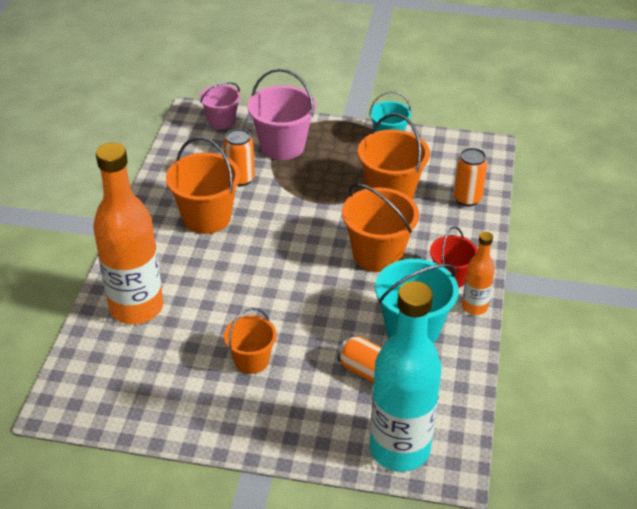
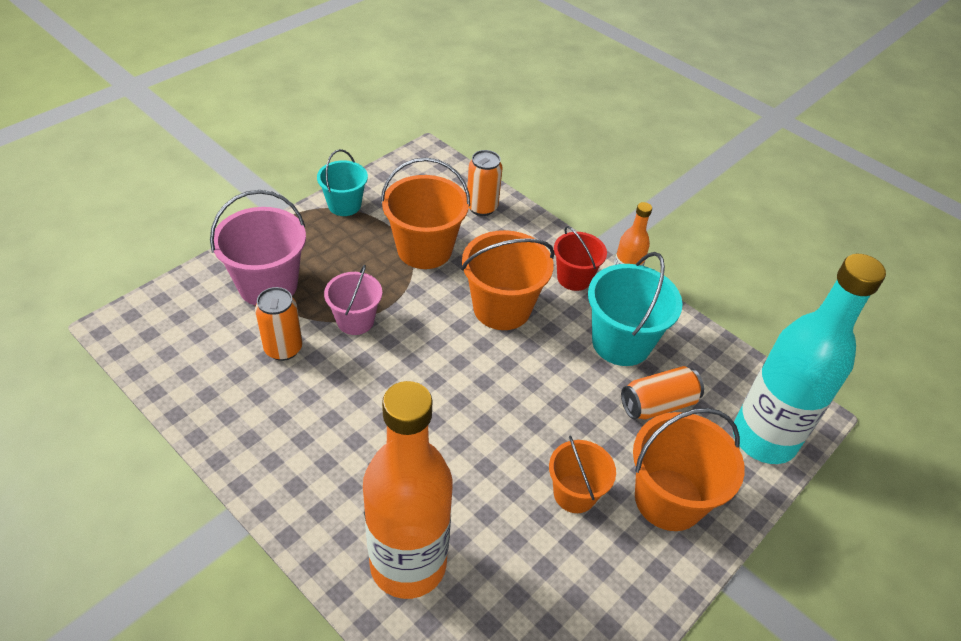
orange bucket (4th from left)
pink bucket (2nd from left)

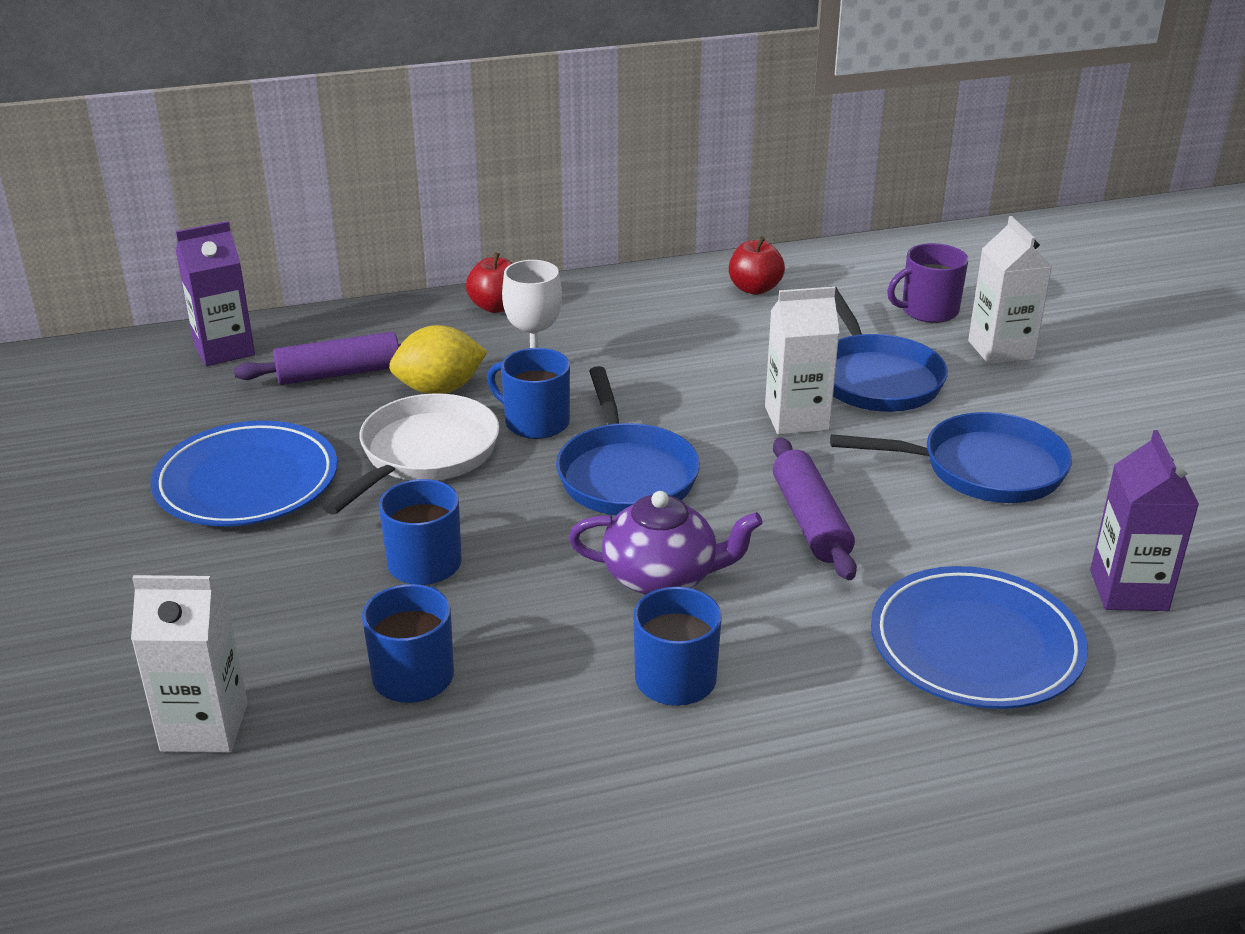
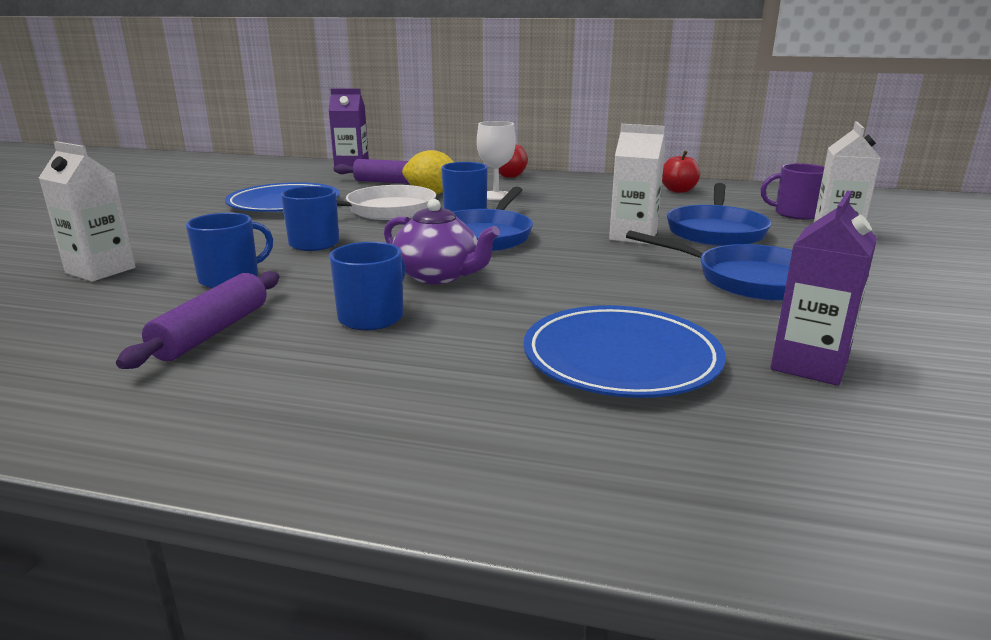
purple rolling pin (1st from left)

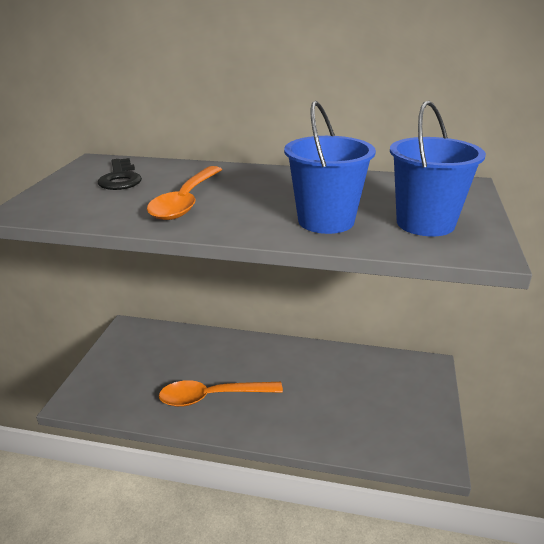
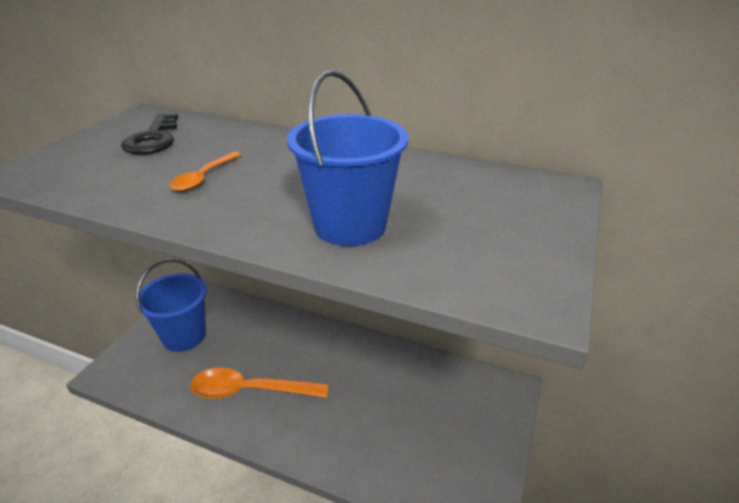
orange spoon (1st from left)
blue bucket (1st from left)

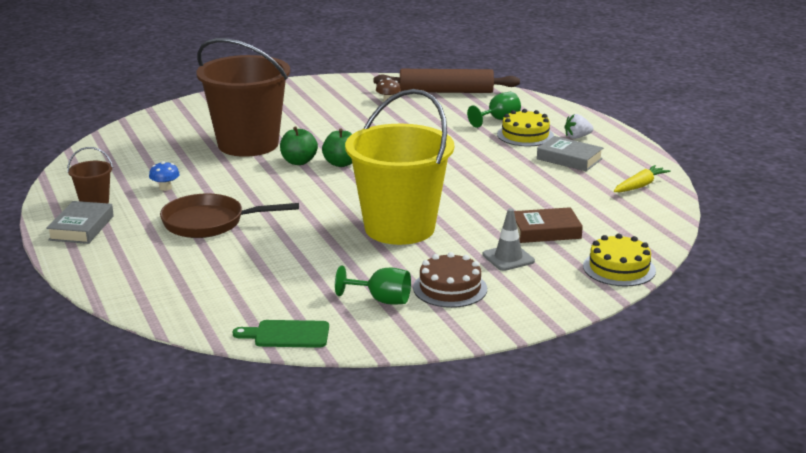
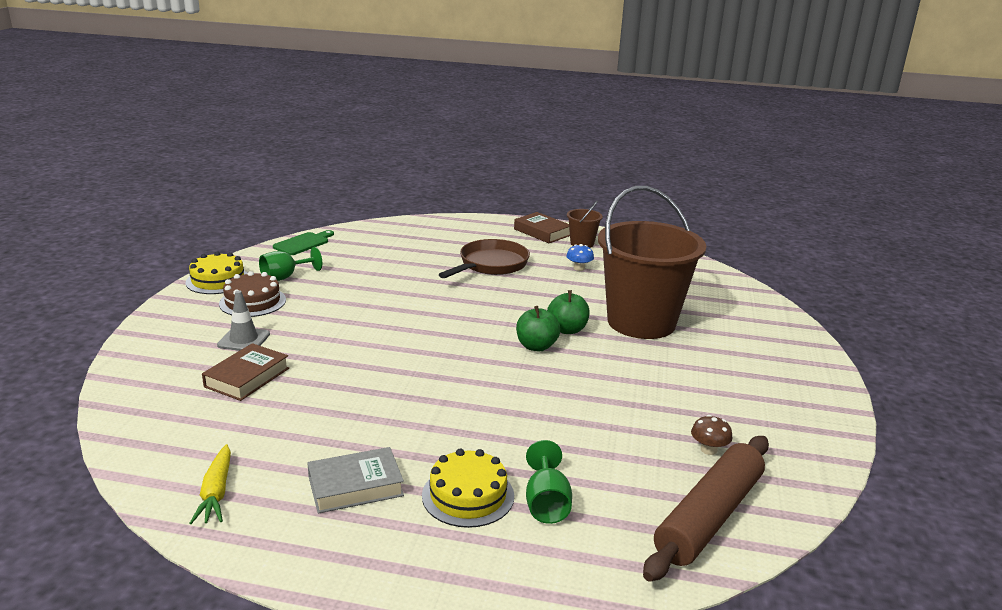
brown book (2nd from left)
yellow bucket
white strawberry
yellow cake (1st from left)

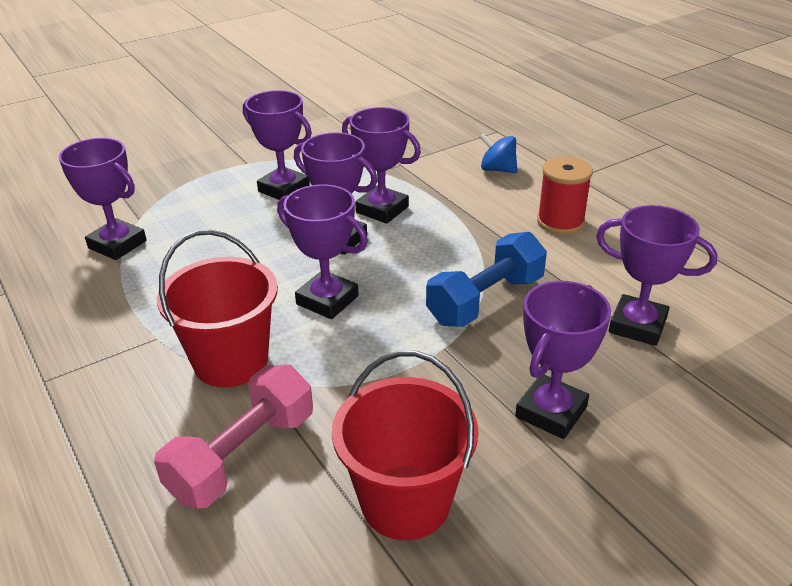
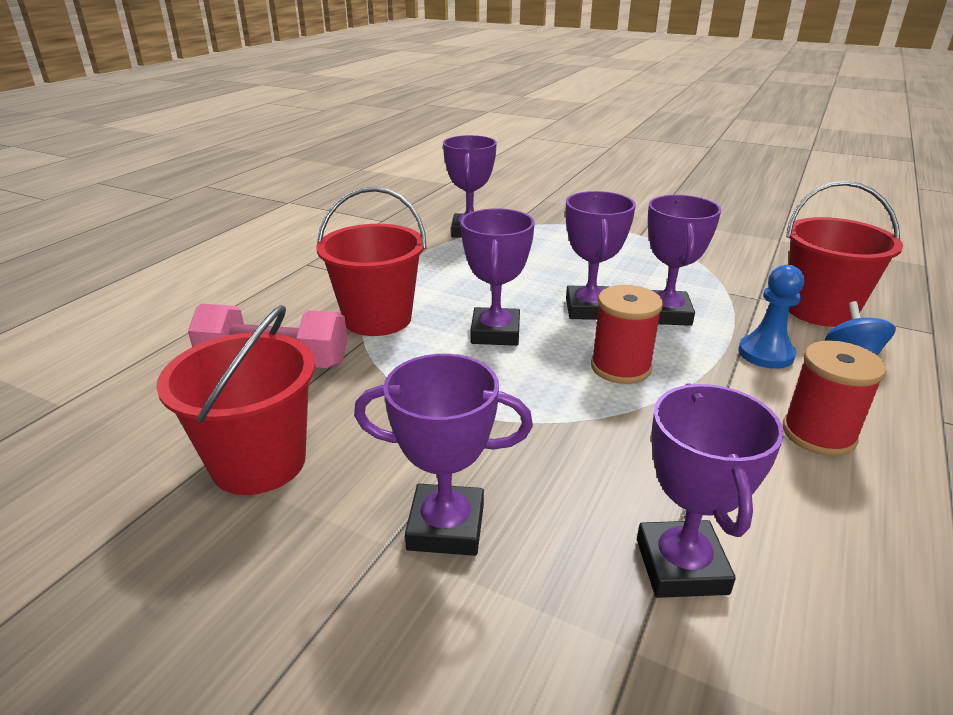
purple trophy (2nd from left in the first image)
blue dumbbell
red spool (1st from left)
blue pawn
red bucket (3rd from left)

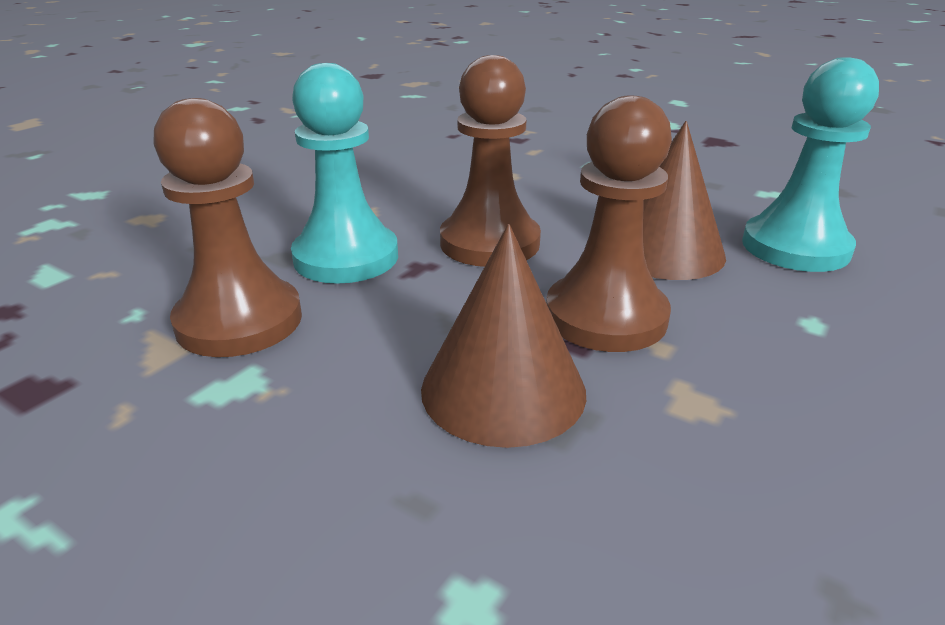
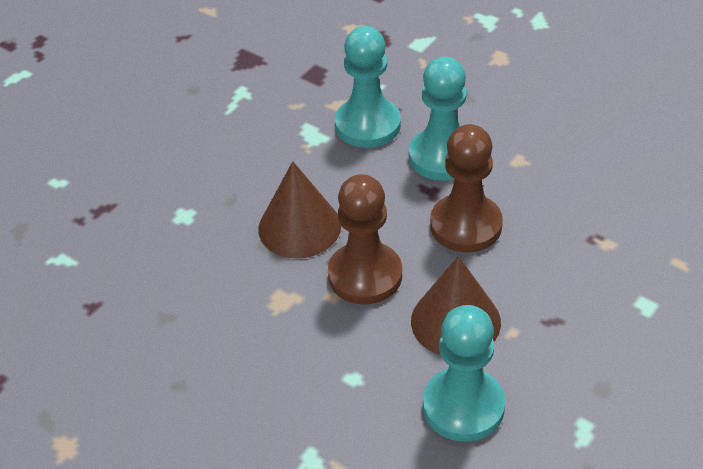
turquoise pawn (1st from left)

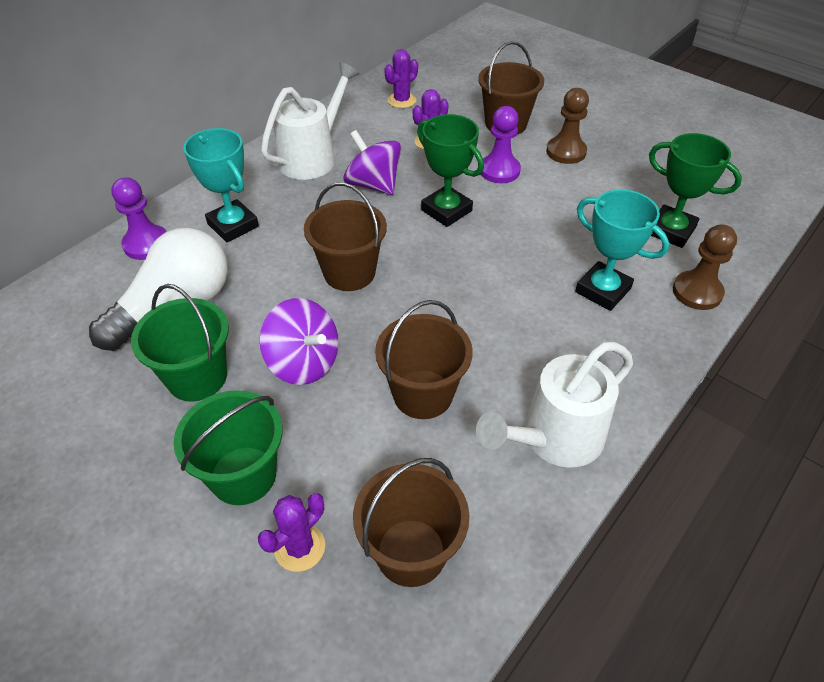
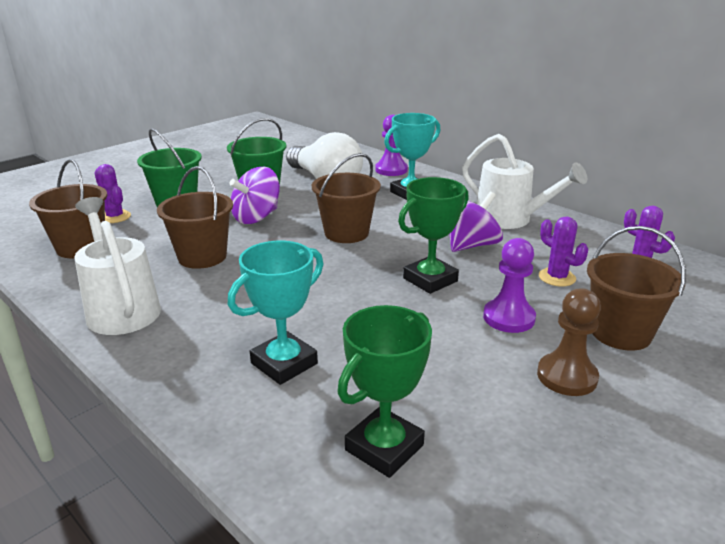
brown pawn (2nd from left in the first image)

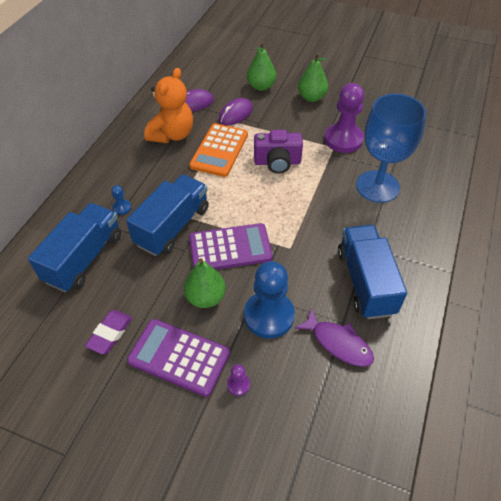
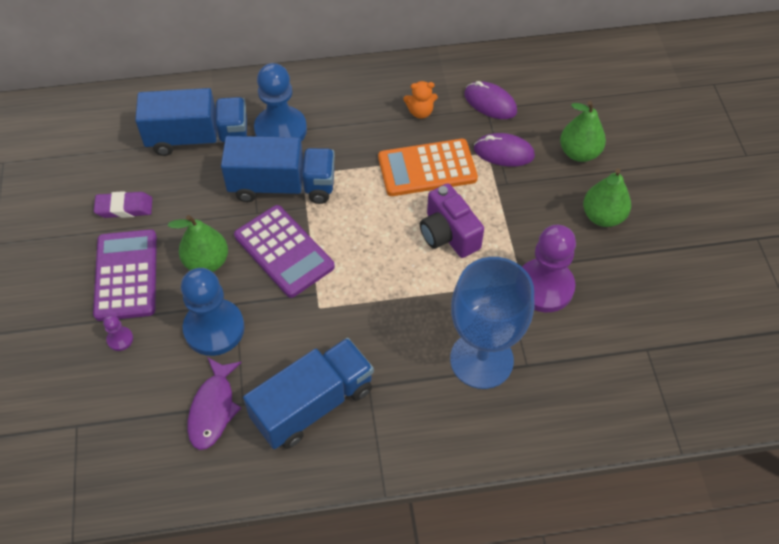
blue pawn (2nd from left)
orange teddy bear

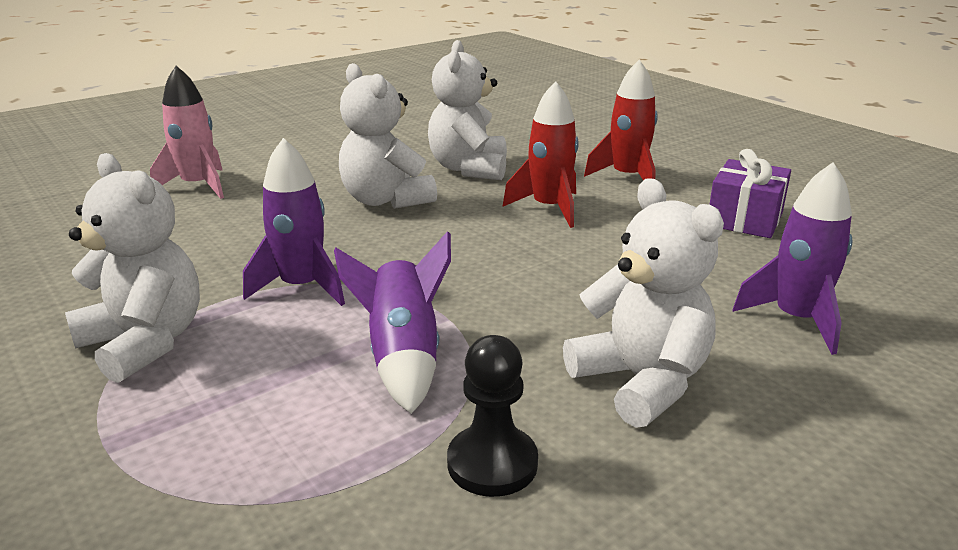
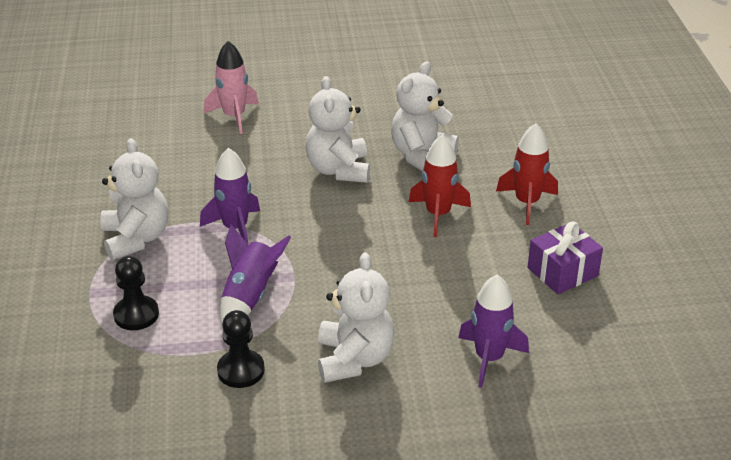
black pawn (1st from left)

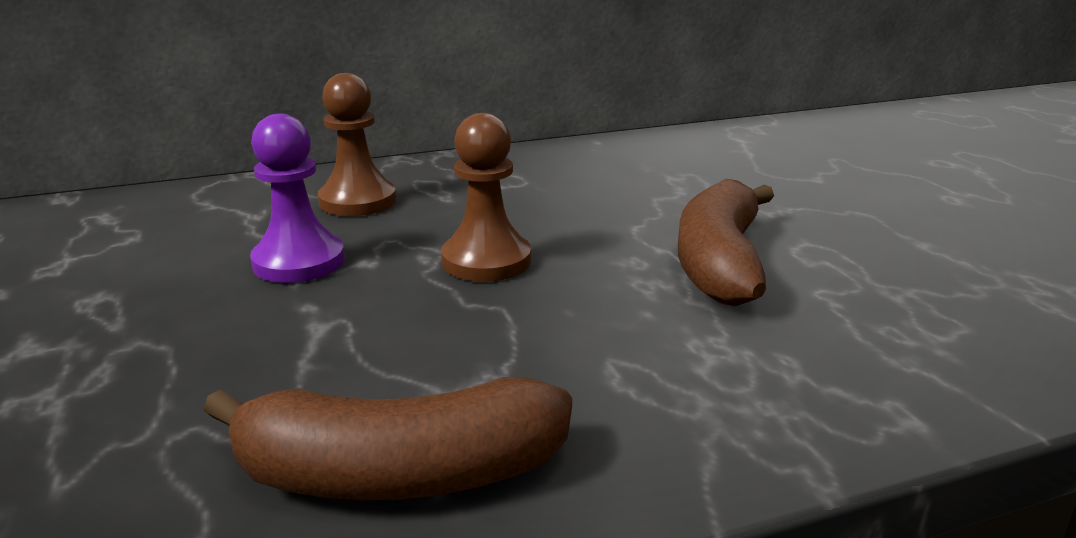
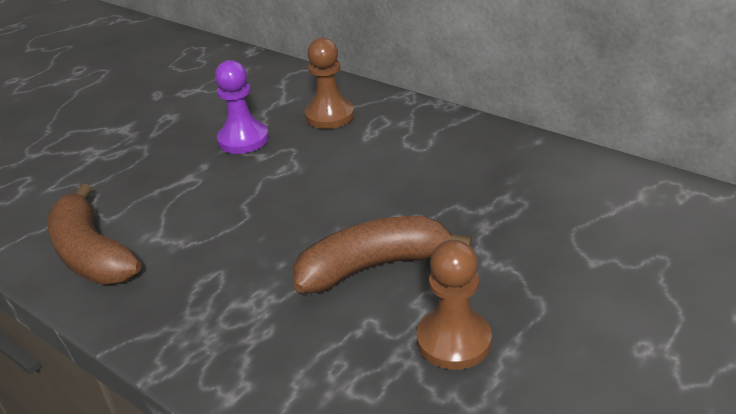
brown pawn (2nd from left)

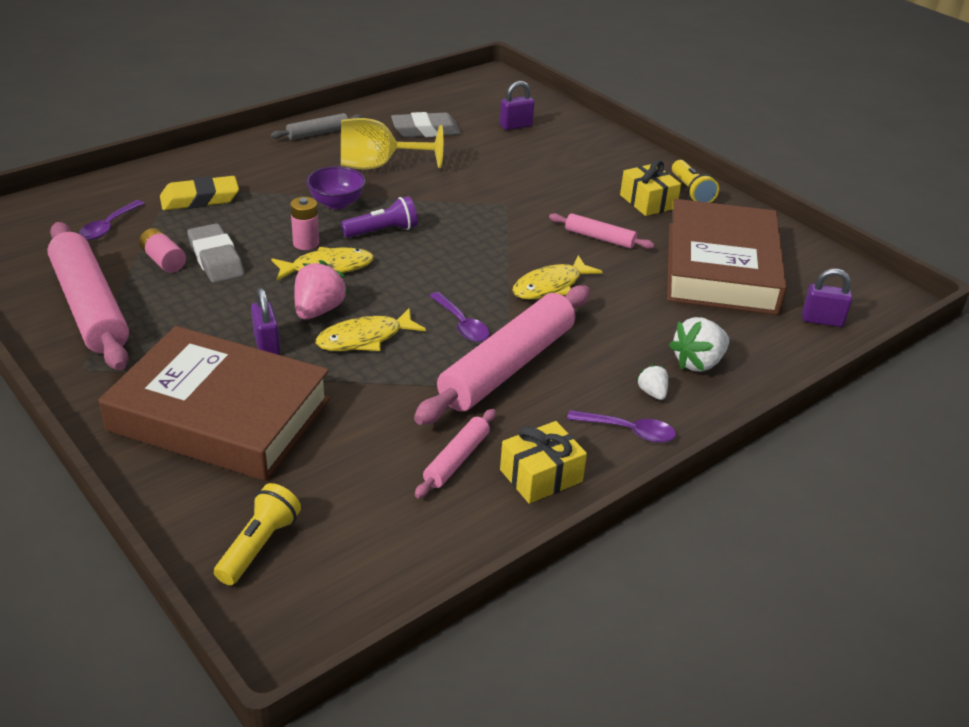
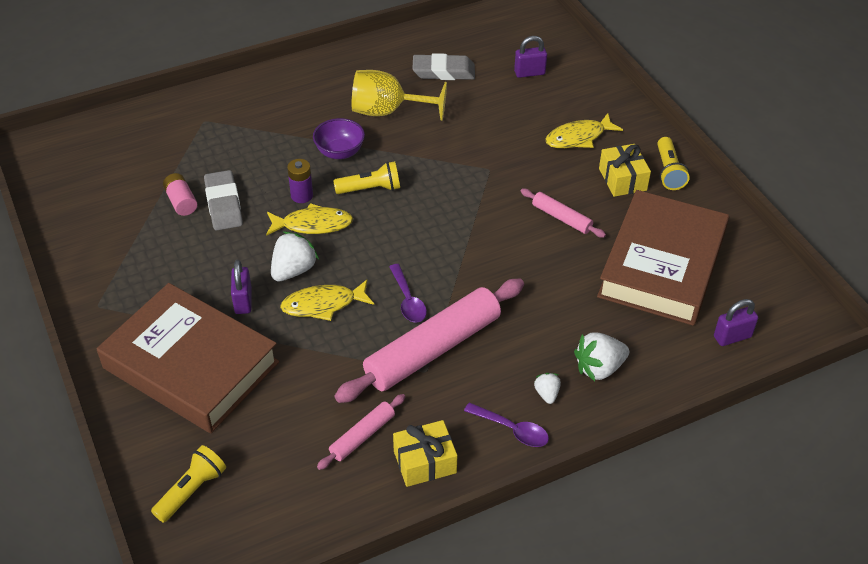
pink rolling pin (1st from left in the first image)
purple spoon (1st from left in the first image)
yellow eraser
grey rolling pin
purple battery
white strawberry (1st from left)
yellow flashlight (2nd from left)
yellow fish (3rd from left)
purple padlock (3rd from left)

